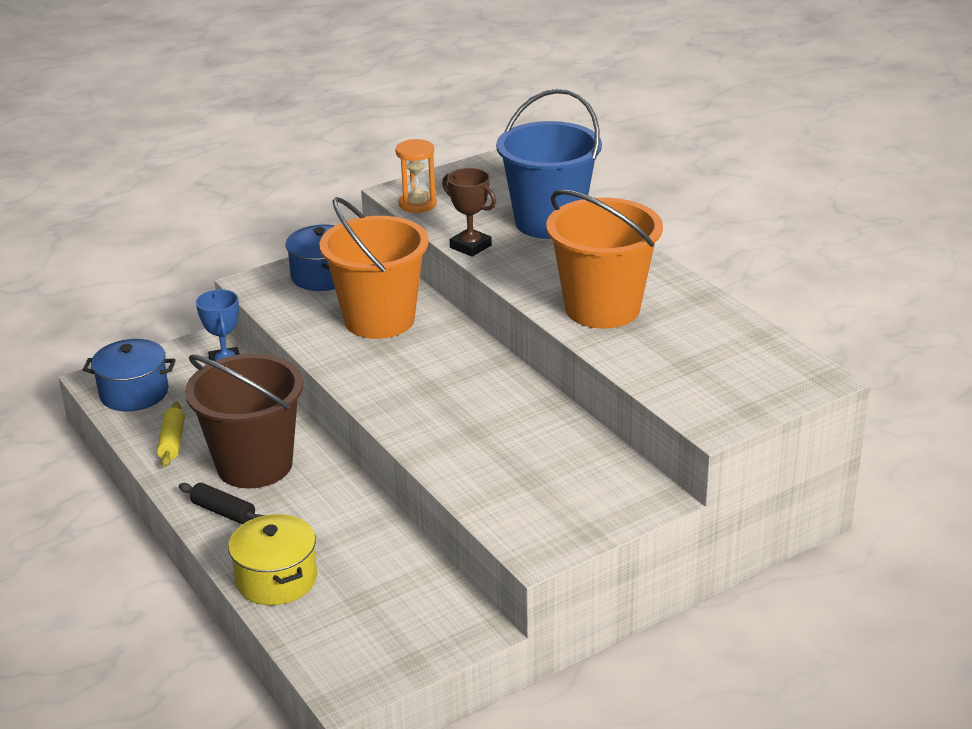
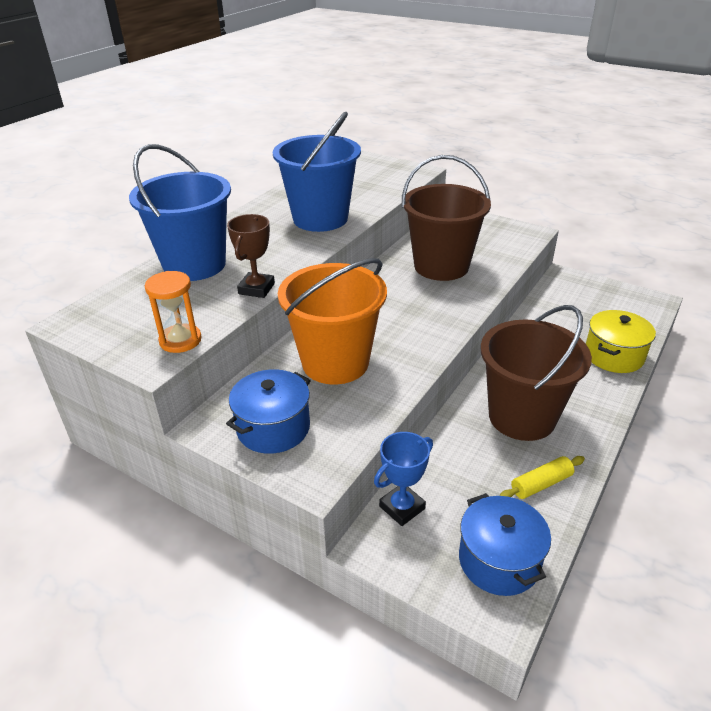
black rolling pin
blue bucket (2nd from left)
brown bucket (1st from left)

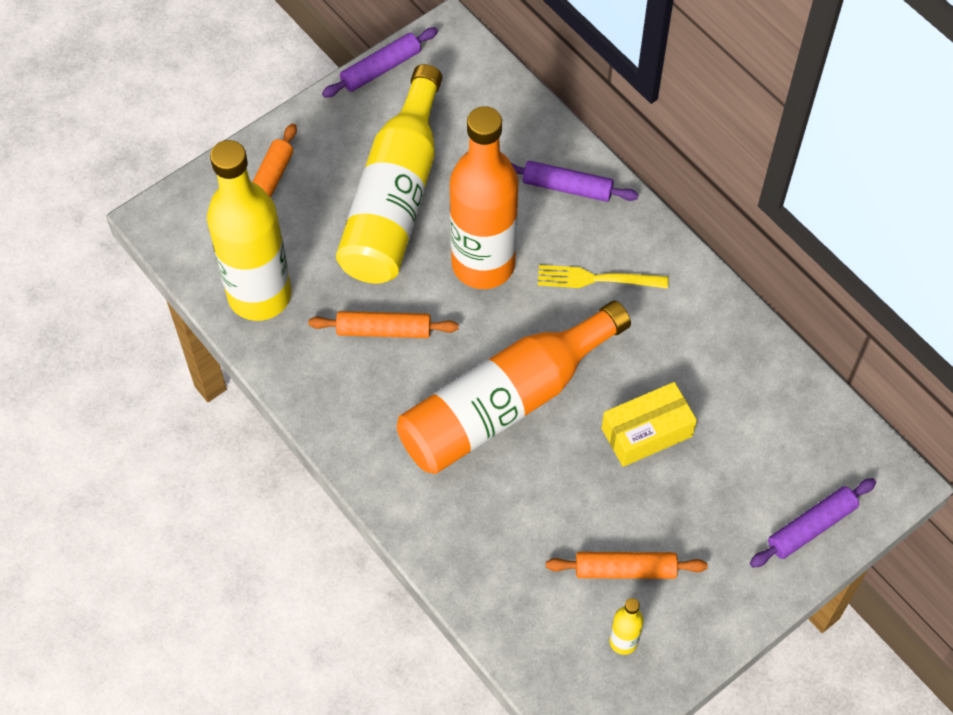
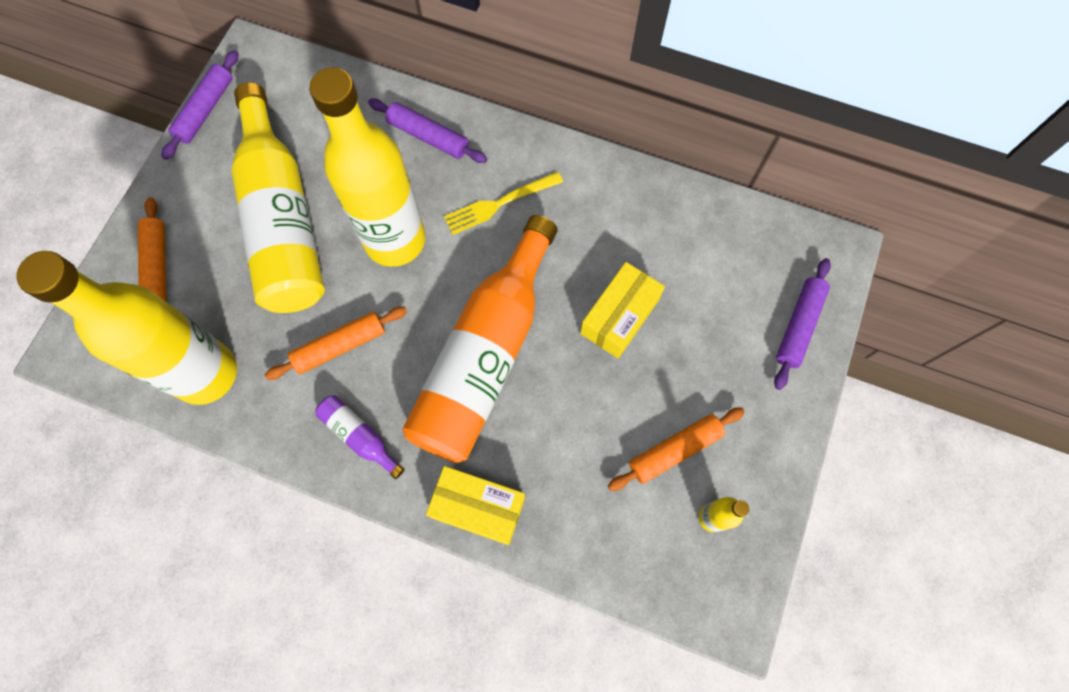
yellow bottle (3rd from left)
purple rolling pin (2nd from left)
purple bottle
yellow box (1st from left)

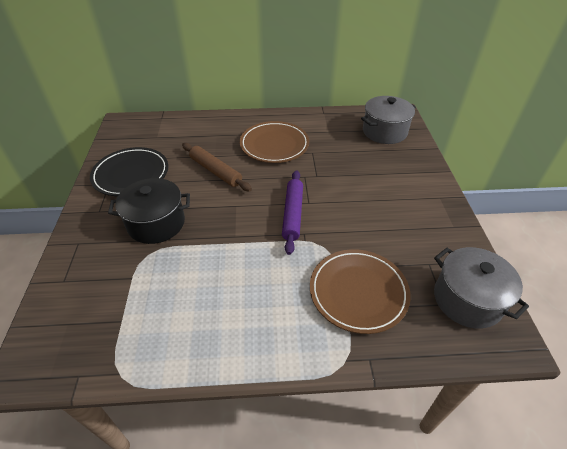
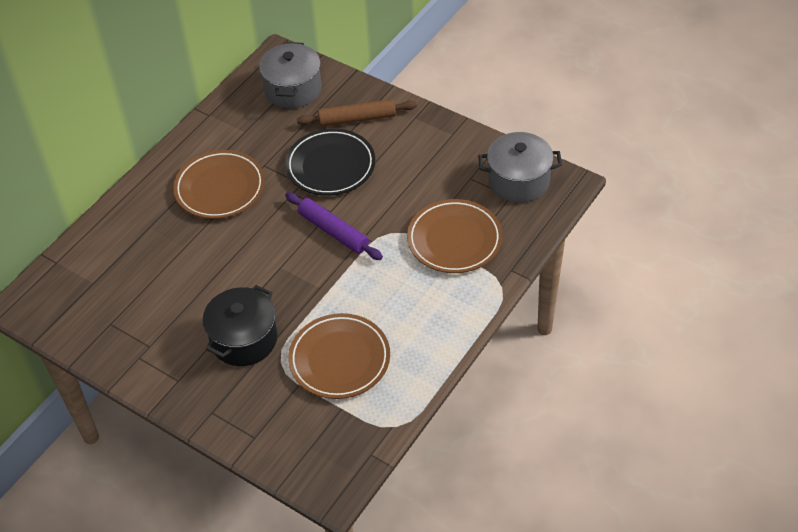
black plate
brown rolling pin
brown plate (2nd from left)

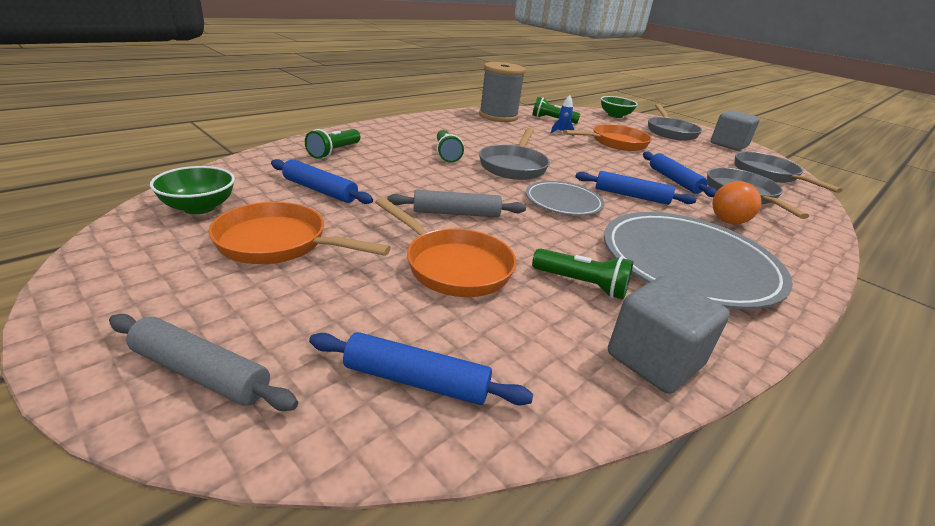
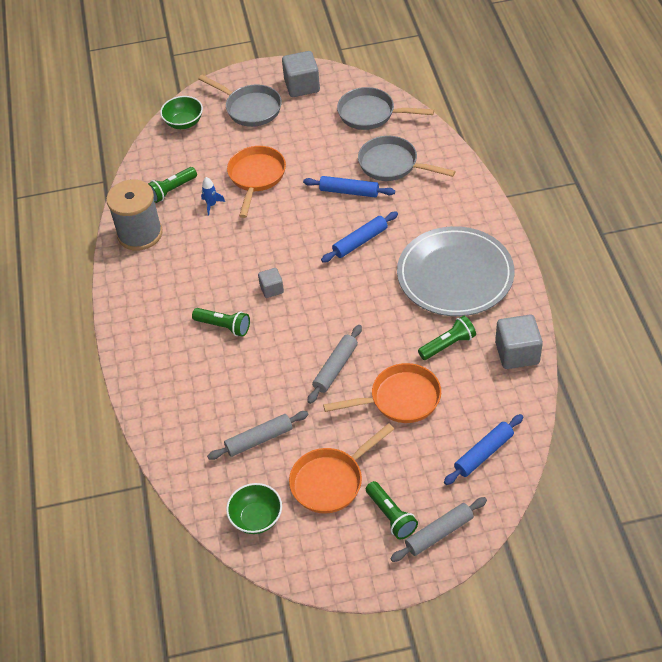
grey rolling pin (1st from left)
green flashlight (3rd from left)
grey cube (1st from left)
grey plate (1st from left in the first image)
orange ball

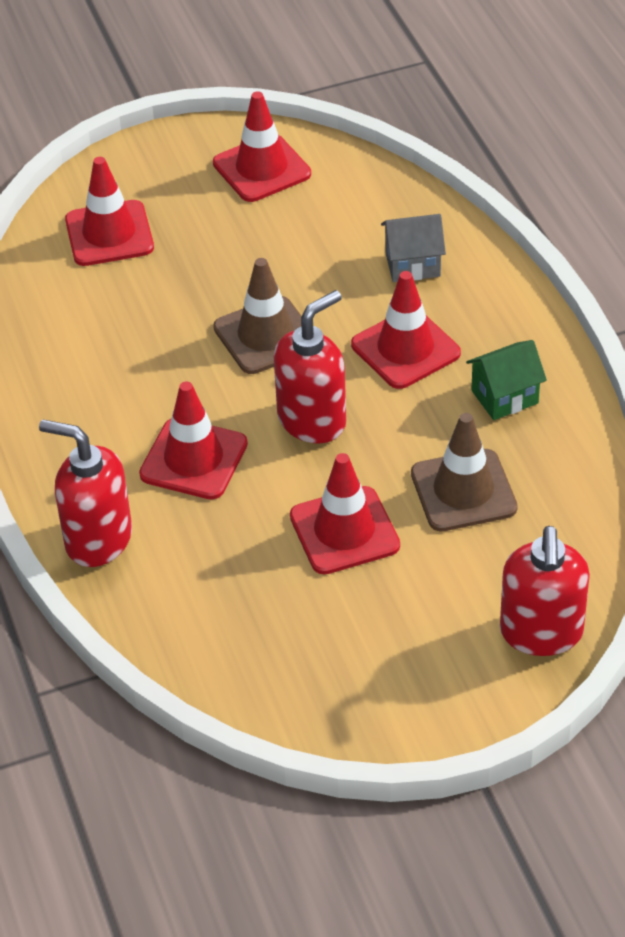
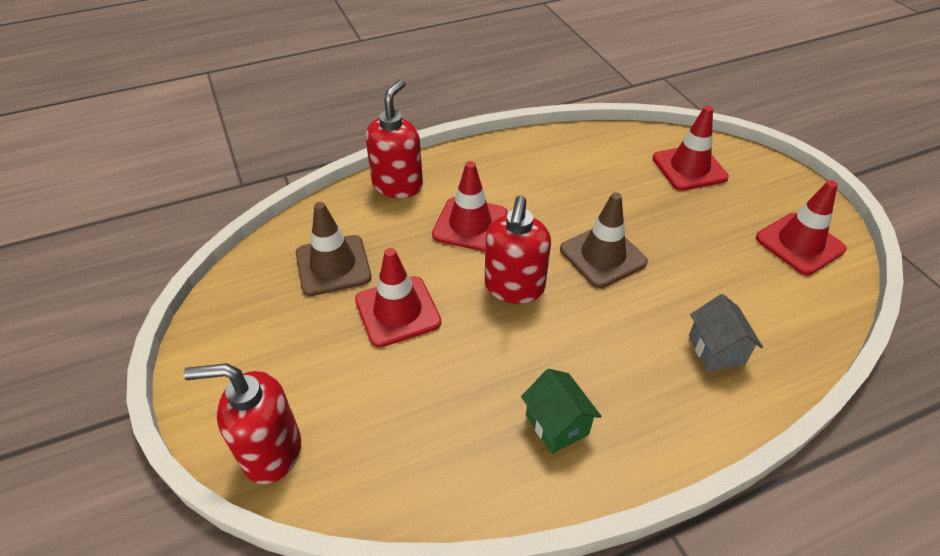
red soap dispenser (3rd from left)
red traffic cone (5th from left in the first image)
brown traffic cone (1st from left)

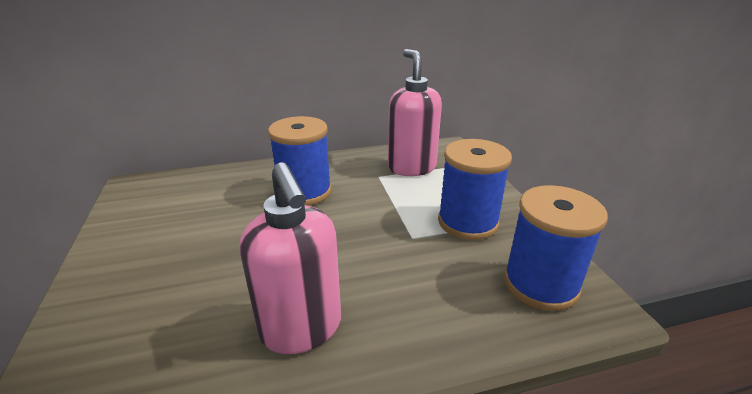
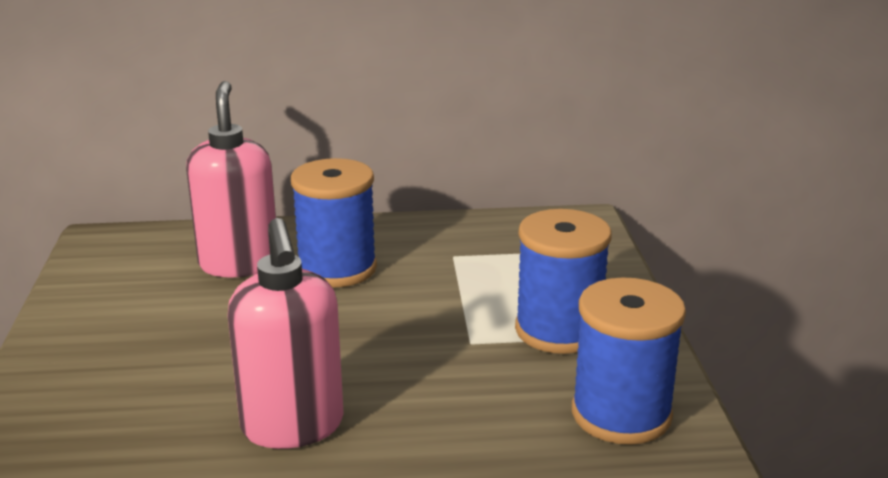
pink soap dispenser (1st from left)

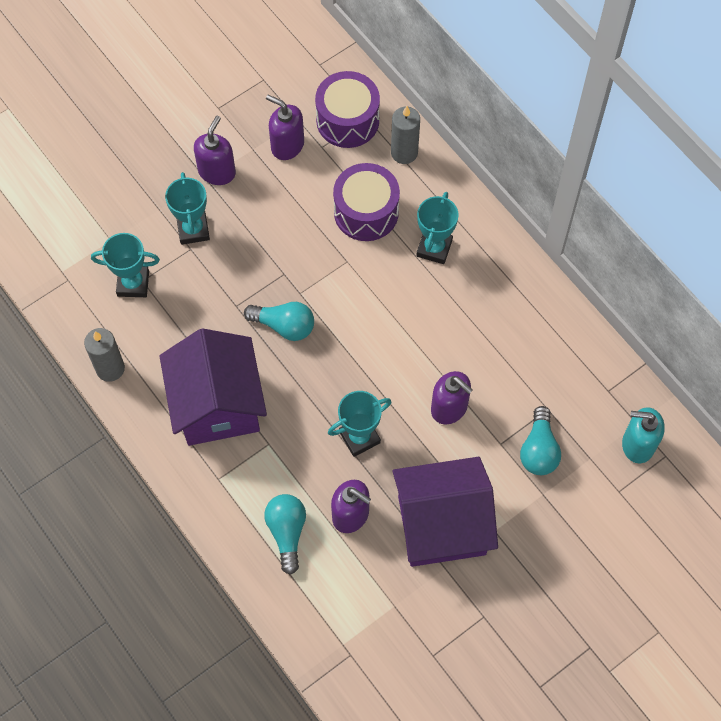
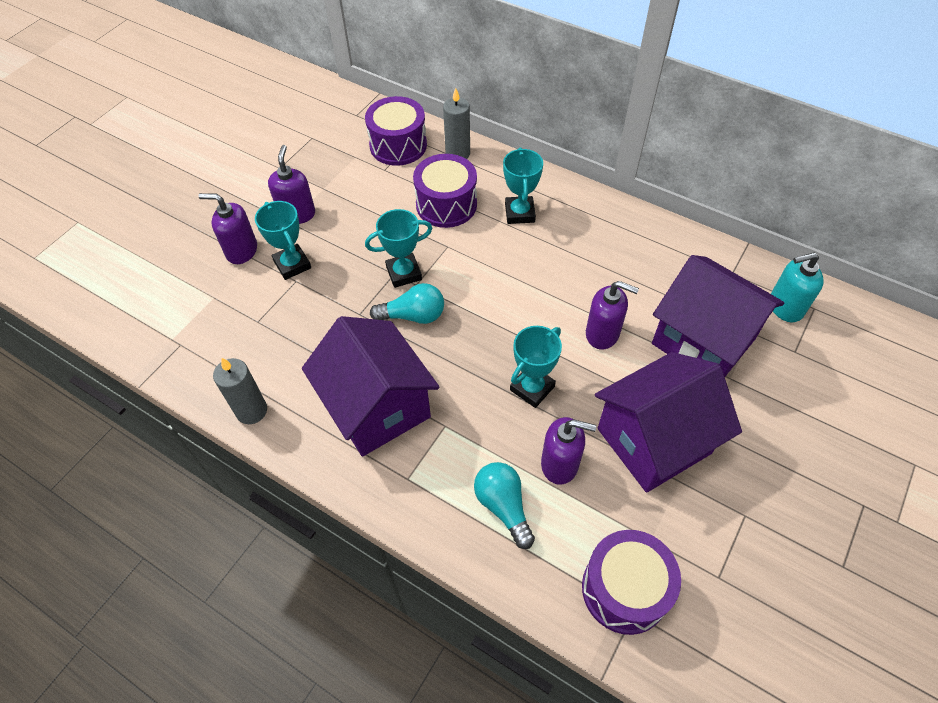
turquoise trophy (2nd from left)
purple soap dispenser (1st from left)
purple house (3rd from left)
purple drum (3rd from left)

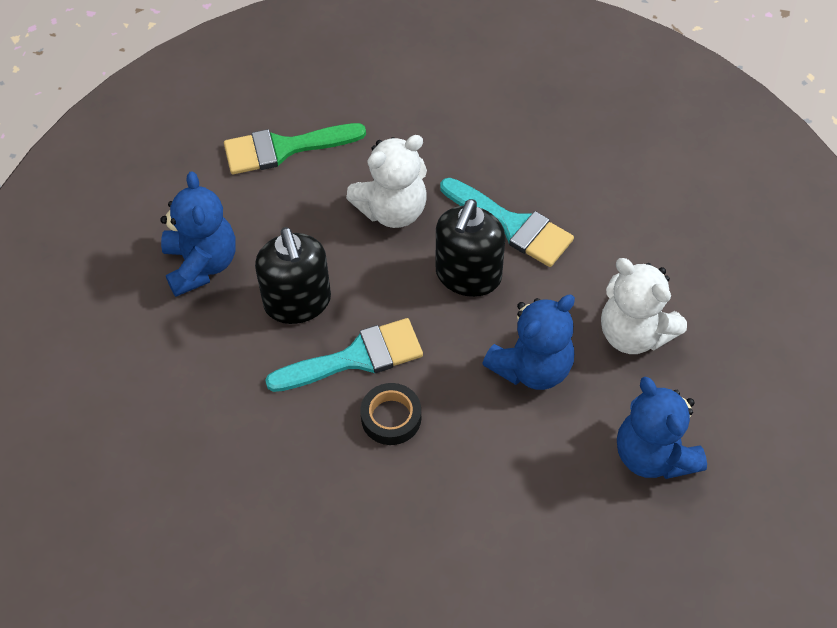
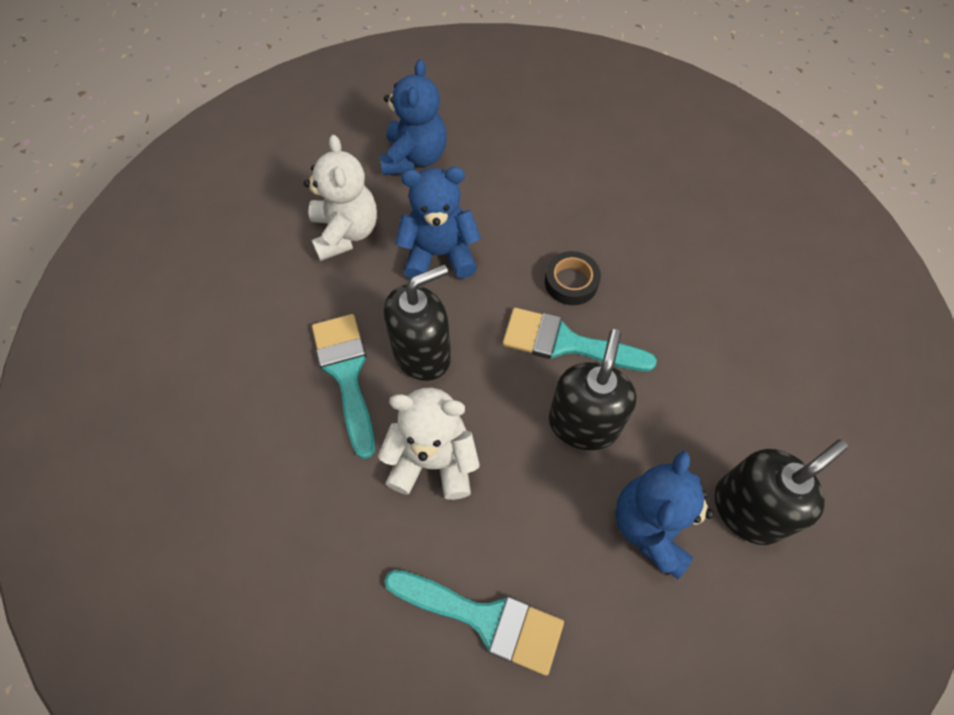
turquoise brush (2nd from left)
black soap dispenser (3rd from left)

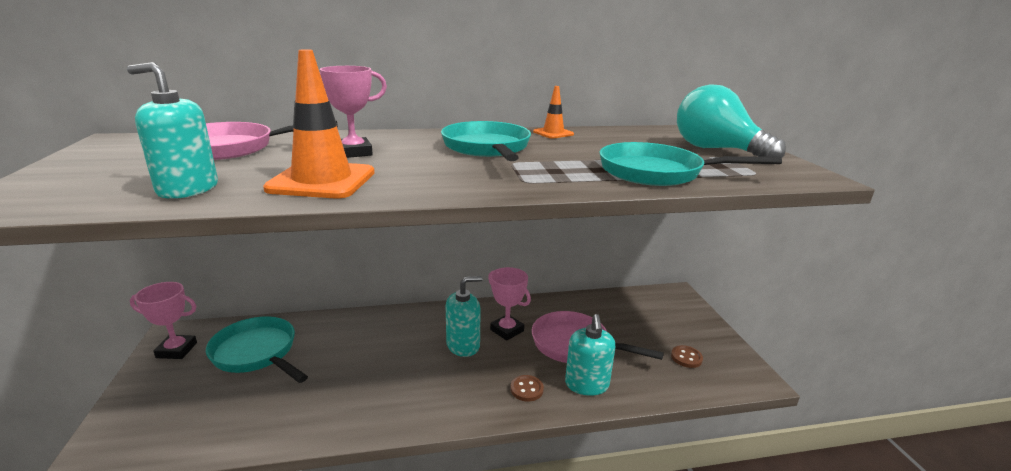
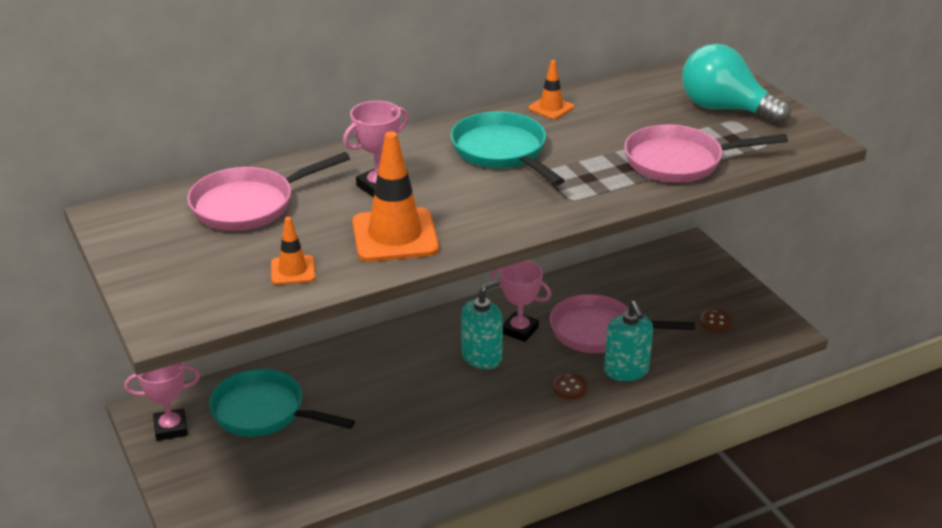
orange traffic cone (1st from left)
pink pan (3rd from left)

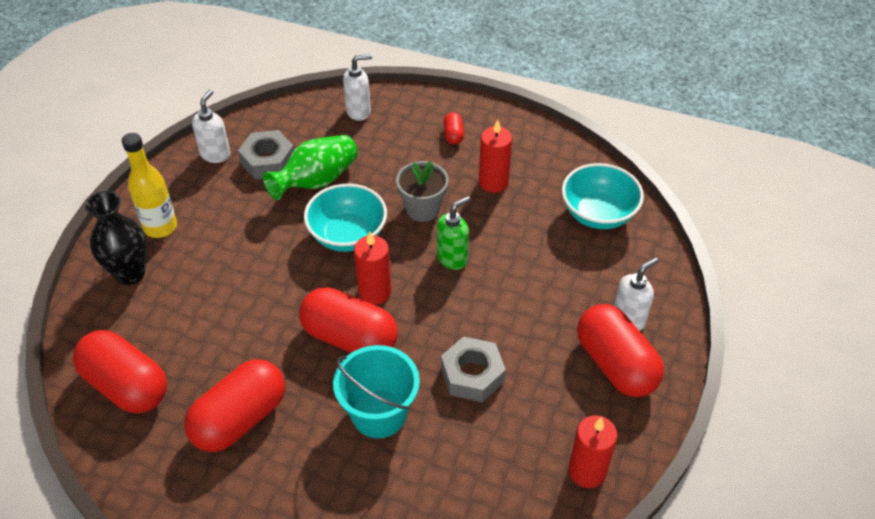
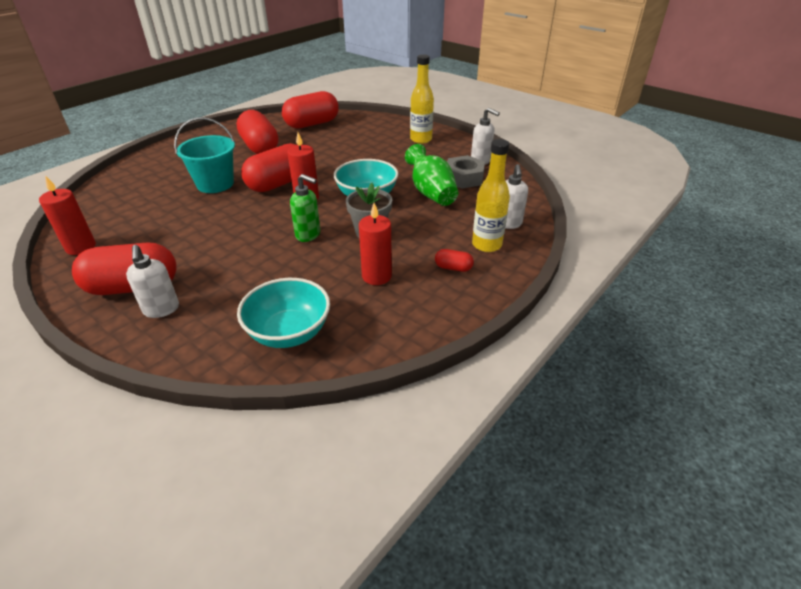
black vase
green soap dispenser
grey nut (2nd from left in the first image)
yellow bottle (2nd from left)

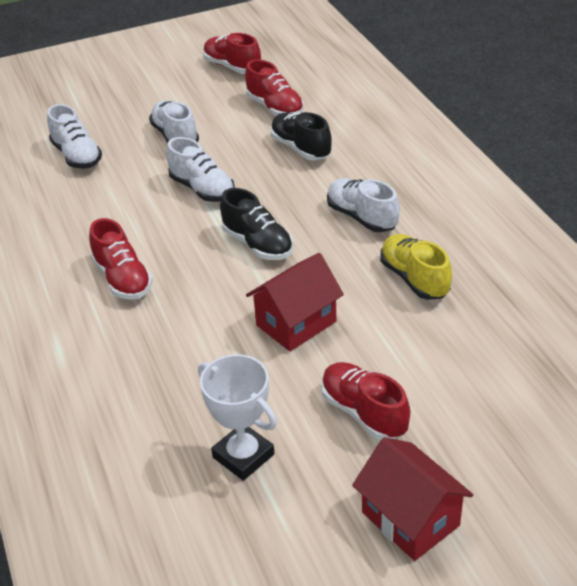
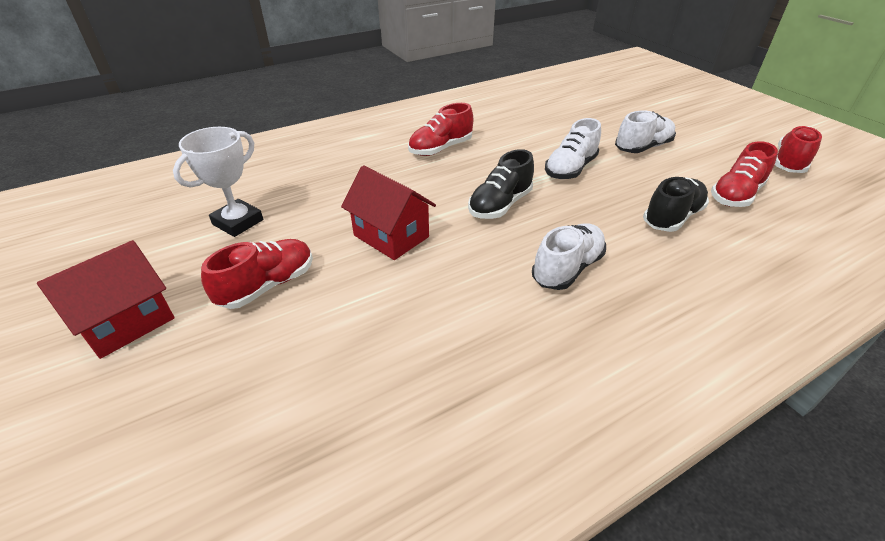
white shoe (1st from left in the first image)
yellow shoe

